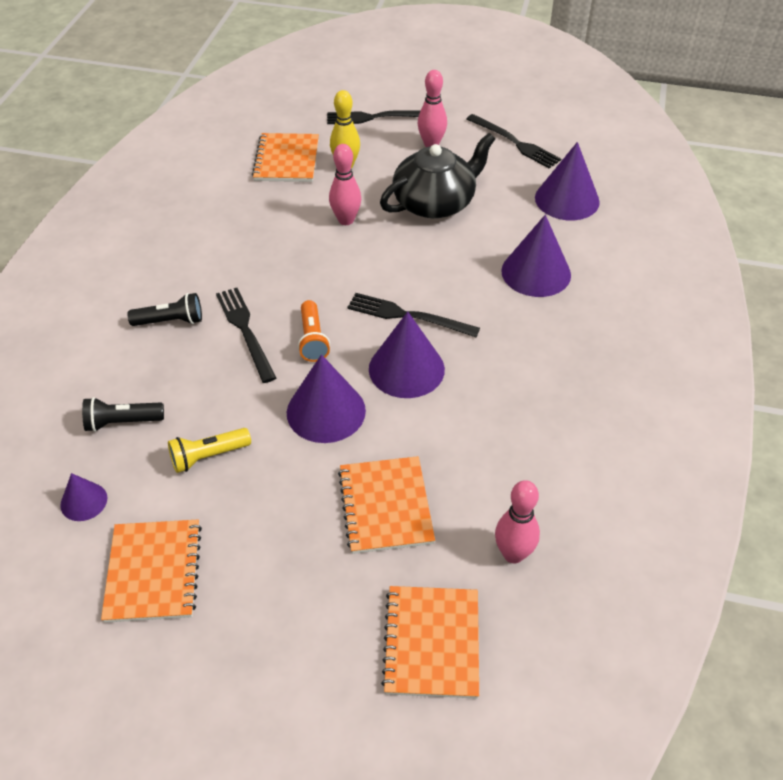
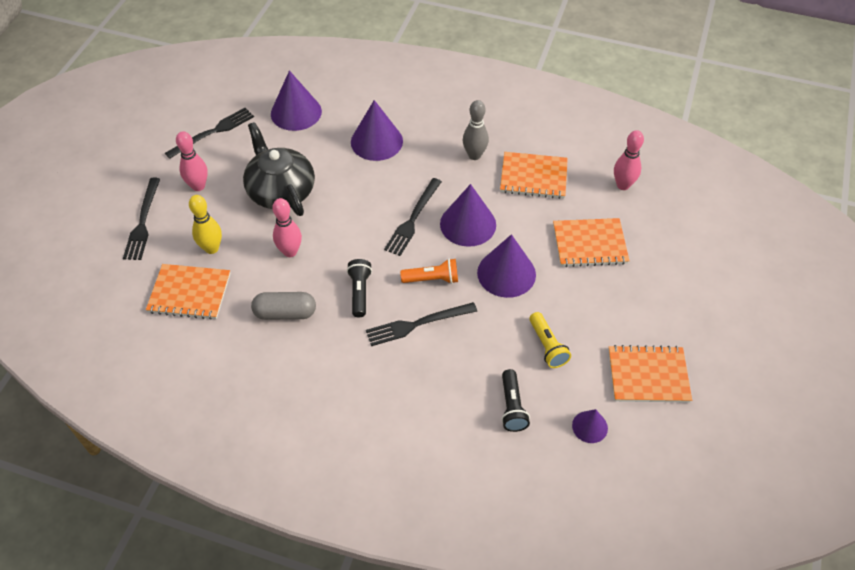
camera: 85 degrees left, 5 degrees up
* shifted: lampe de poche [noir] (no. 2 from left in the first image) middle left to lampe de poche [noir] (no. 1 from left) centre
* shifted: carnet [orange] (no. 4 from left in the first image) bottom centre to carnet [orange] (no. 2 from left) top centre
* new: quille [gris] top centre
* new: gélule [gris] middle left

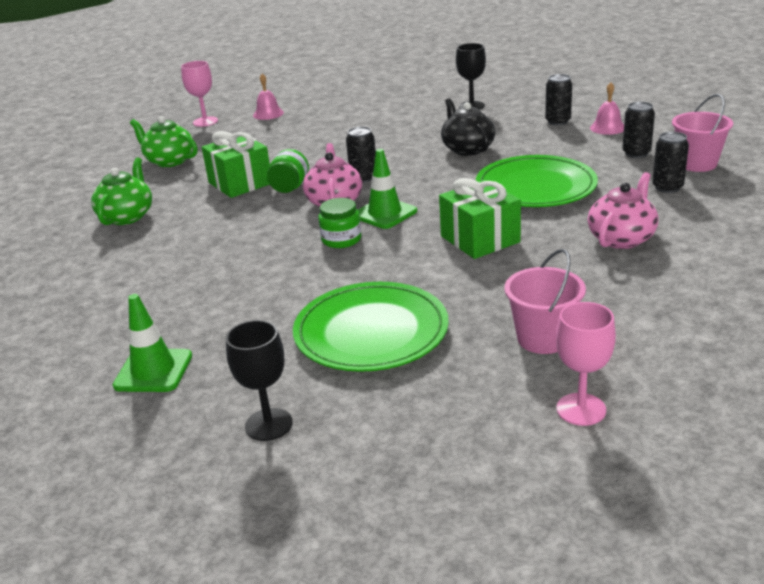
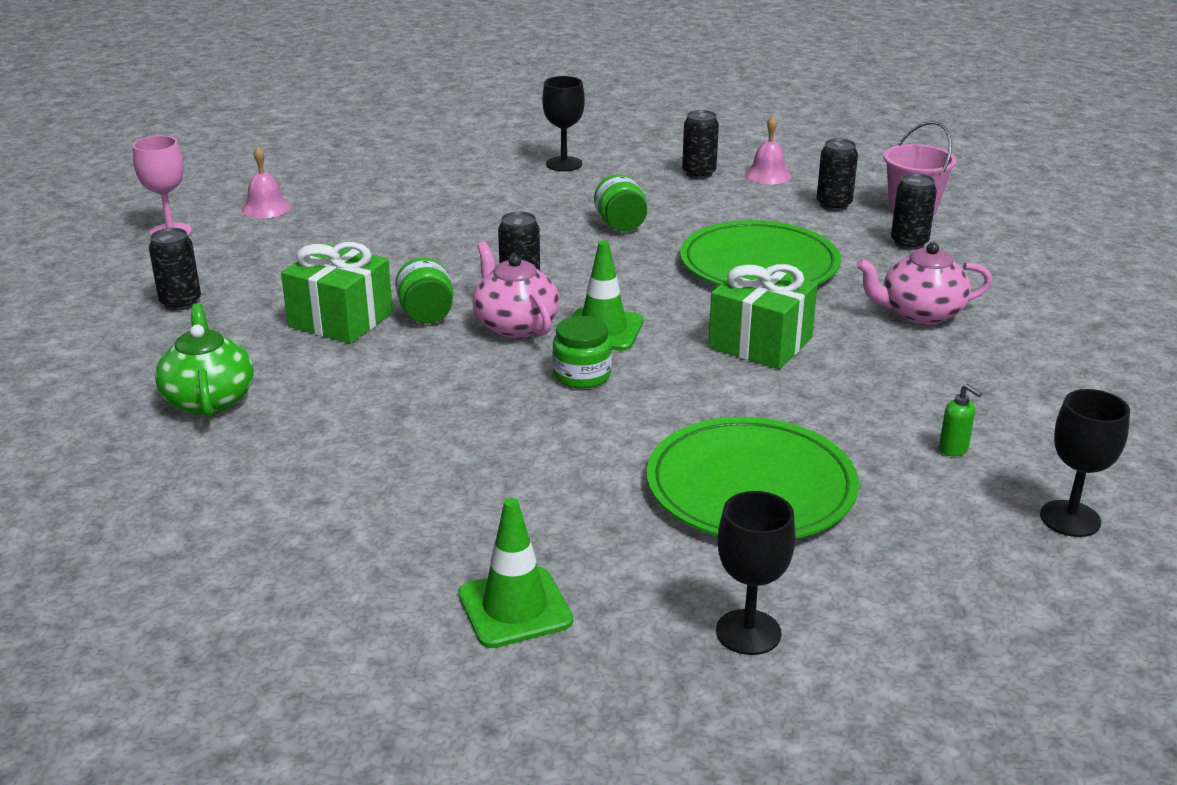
camera: 30 degrees left, 0 degrees up
* swapped: théière [noir] top centre to bocal [vert] (no. 3 from left) top centre
* swapped: théière [vert] (no. 2 from left) top left to canette [noir] (no. 1 from left) middle left
* rotated: théière [rose] (no. 2 from left) middle right = middle right 105 degrees counterclockwise
* swapped: seau [rose] (no. 1 from left) middle right to distributeur de savon [vert] middle right
* repainted: verre à pied [rose] (no. 2 from left) middle right to verre à pied [noir] (no. 3 from left) middle right

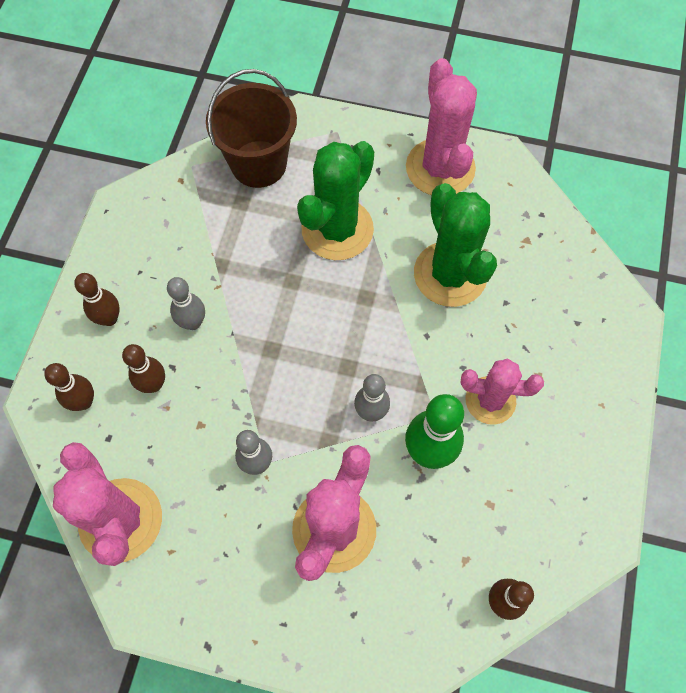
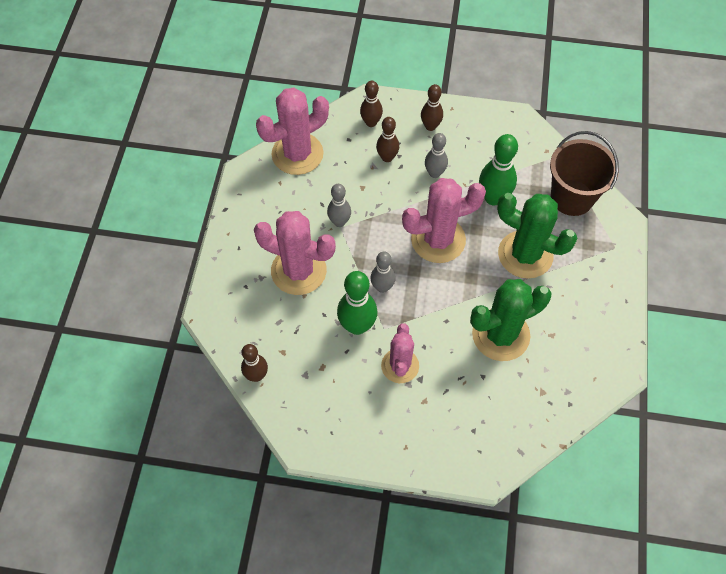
camera: 85 degrees right, 5 degrees down
* shifted: cactus [rose] (no. 3 from left in the first image) top centre to cactus [rose] (no. 4 from left) centre
* new: quille [vert] (no. 2 from left) top right

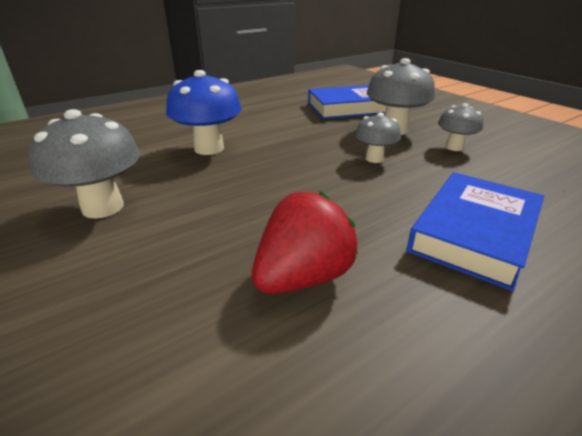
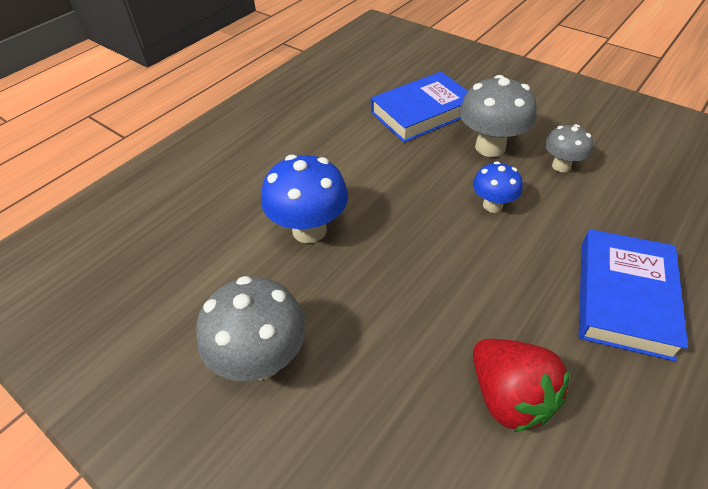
camera: 15 degrees left, 15 degrees up
* repainted: champignon [gris] (no. 2 from left) top centre to champignon [bleu] (no. 2 from left) middle right
* rotated: fraise [rouge] centre = bottom right 120 degrees clockwise

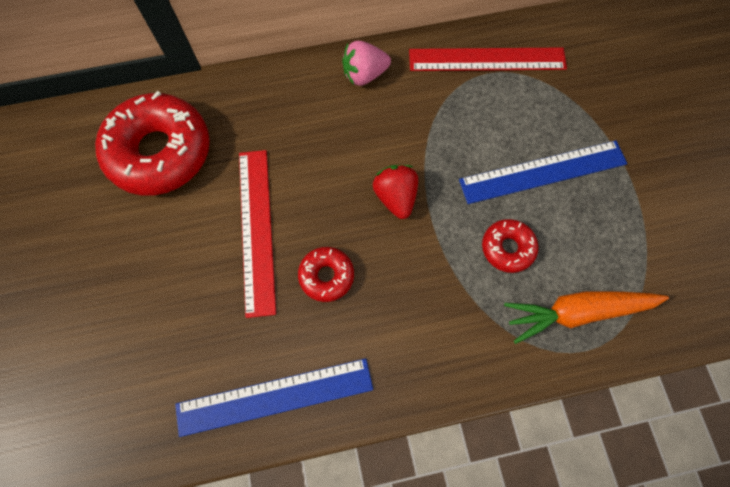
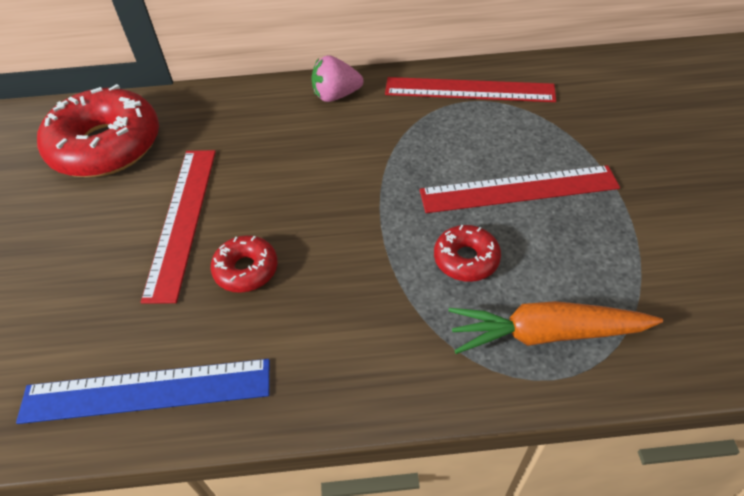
camera: 10 degrees right, 20 degrees down
* repainted: règle [bleu] (no. 2 from left) middle right to règle [rouge] (no. 3 from left) middle right
* gone: fraise [rouge] centre

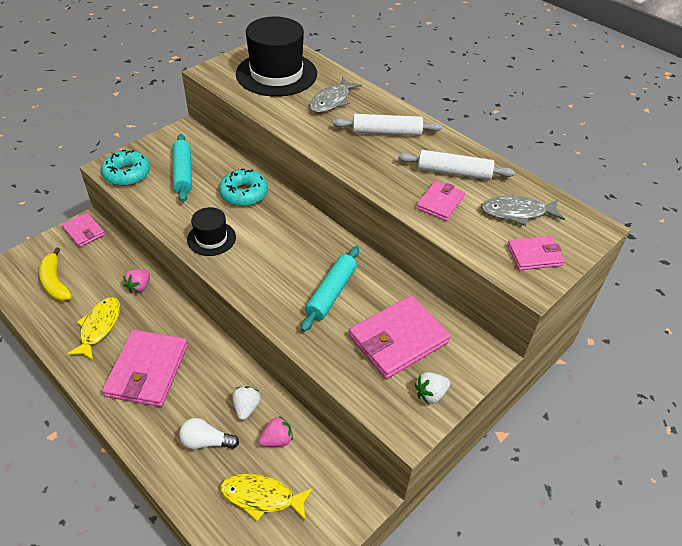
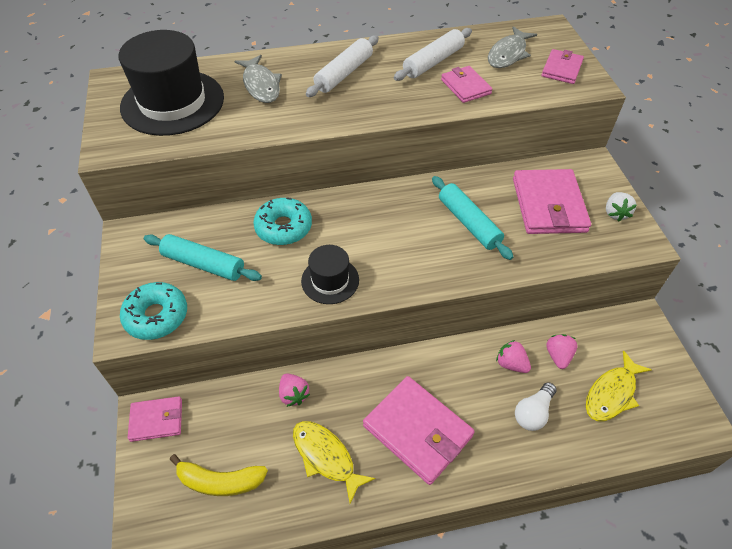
camera: 55 degrees left, 5 degrees up
* repainted: fraise [blanc] (no. 1 from left) bottom centre to fraise [rose] (no. 2 from left) middle right

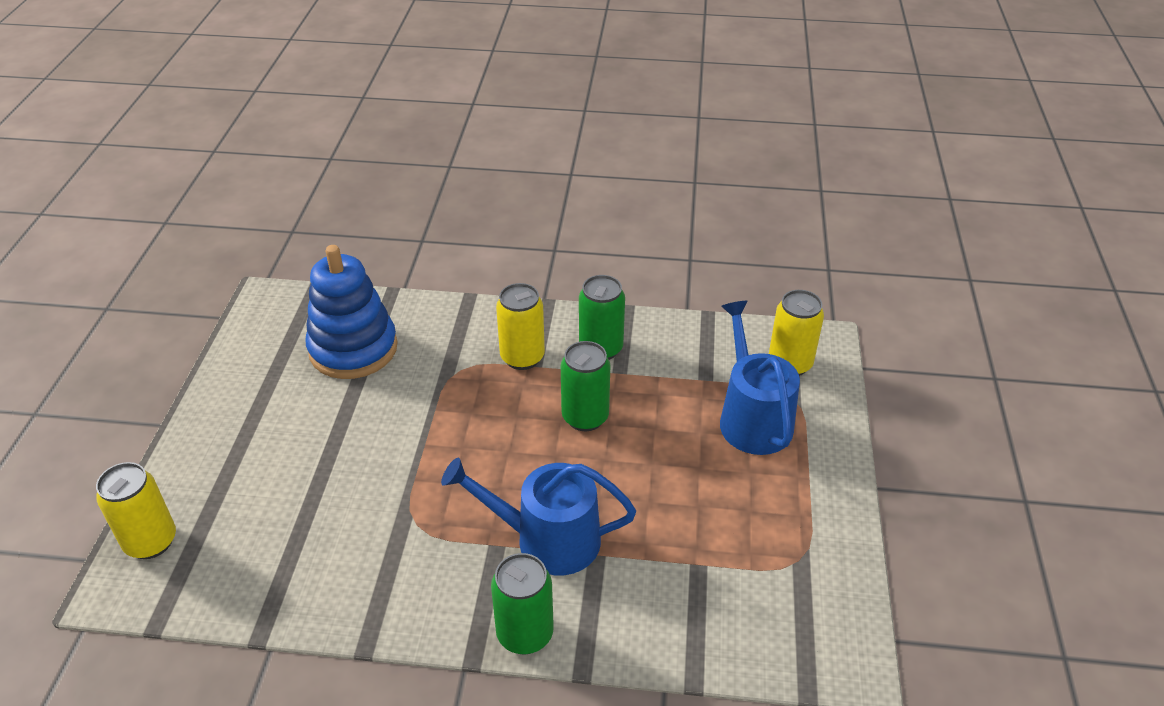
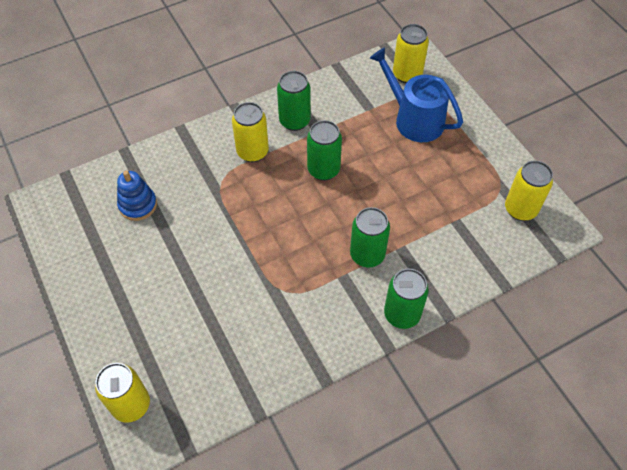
camera: 35 degrees left, 15 degrees up
* scaled: jouet à empiler [bleu] middle left = middle left x0.57
* swapped: arrosoir [bleu] (no. 1 from left) bottom centre to canette [vert] (no. 3 from left) centre
* new: canette [jaune] (no. 4 from left) middle right

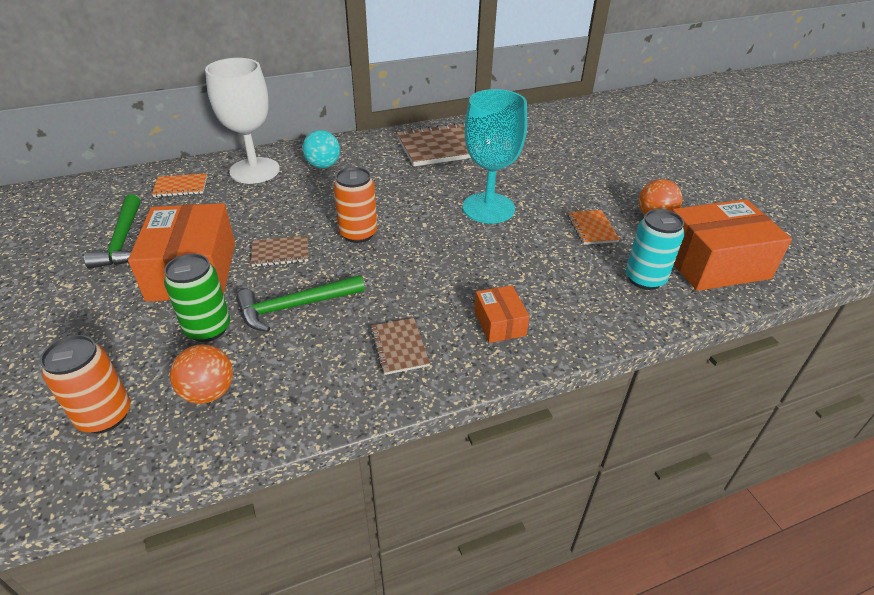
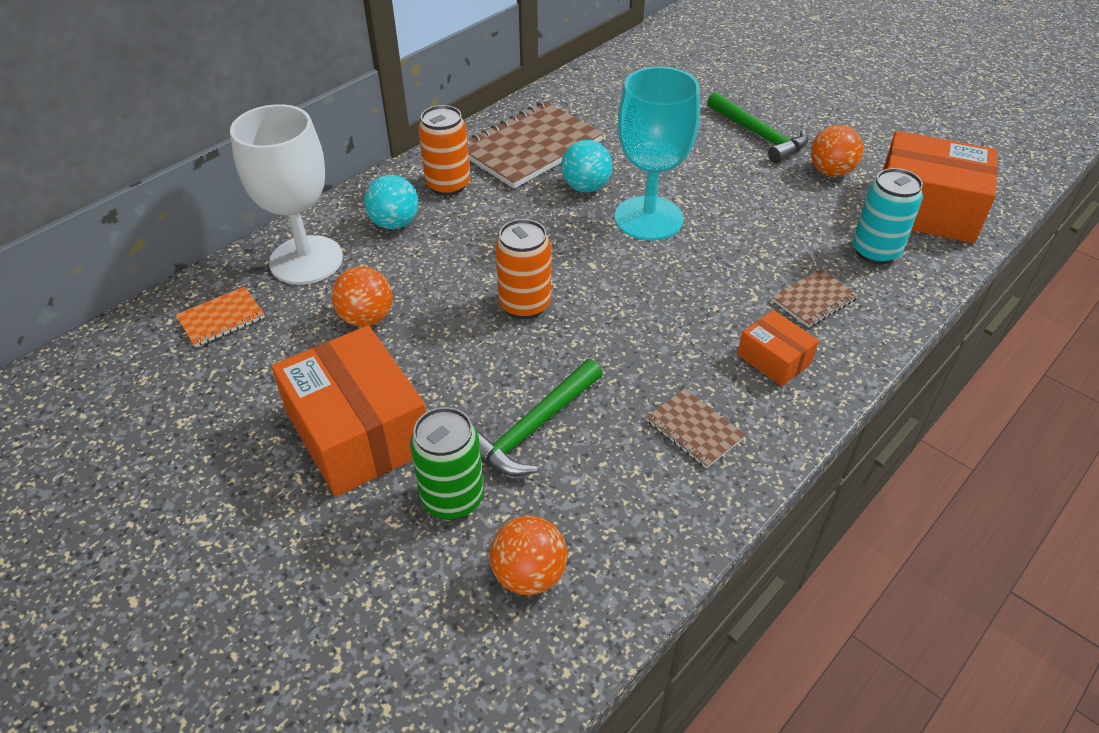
camera: 25 degrees left, 5 degrees up
* shifted: marteau [vert] (no. 1 from left in the first image) middle left to marteau [vert] (no. 2 from left) top right
* rotated: boîte [orange] (no. 3 from left) middle right = top right 60 degrees clockwise
* gone: carnet [orange] (no. 2 from left) middle right
* shifted: carnet [marron] (no. 1 from left in the first image) middle left to carnet [marron] (no. 3 from left) middle right
* shifted: canette [orange] (no. 1 from left) middle left to top centre
* new: balle [turquoise] (no. 2 from left) top centre
* new: balle [orange] (no. 1 from left) middle left

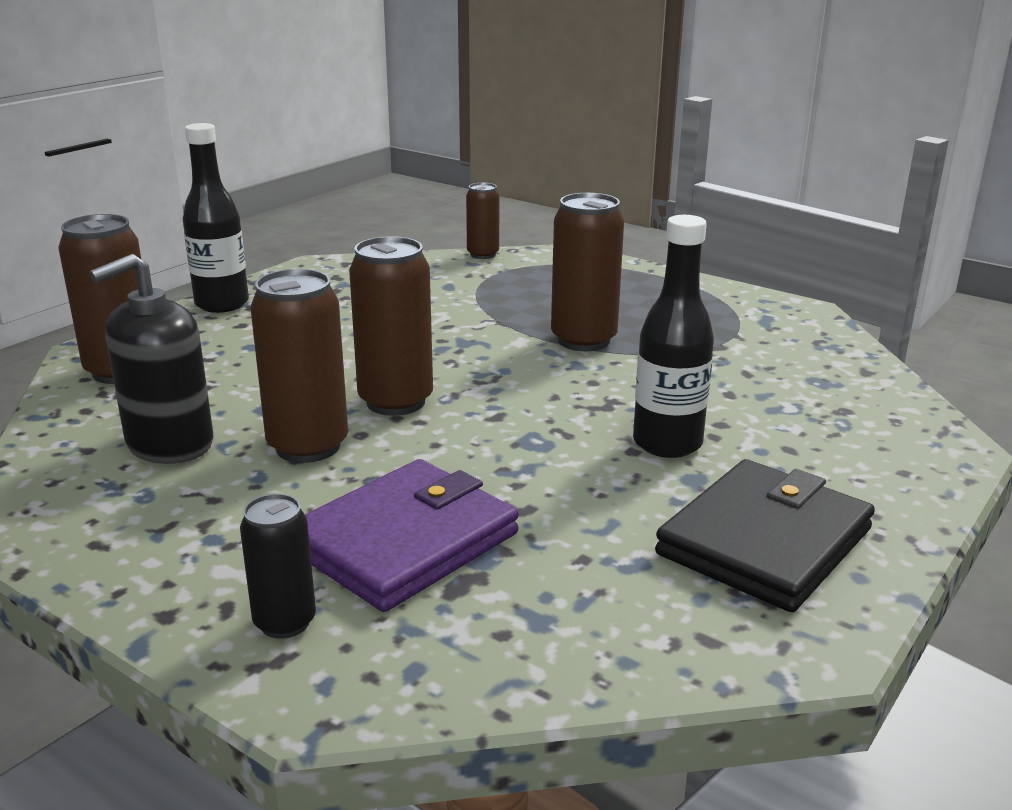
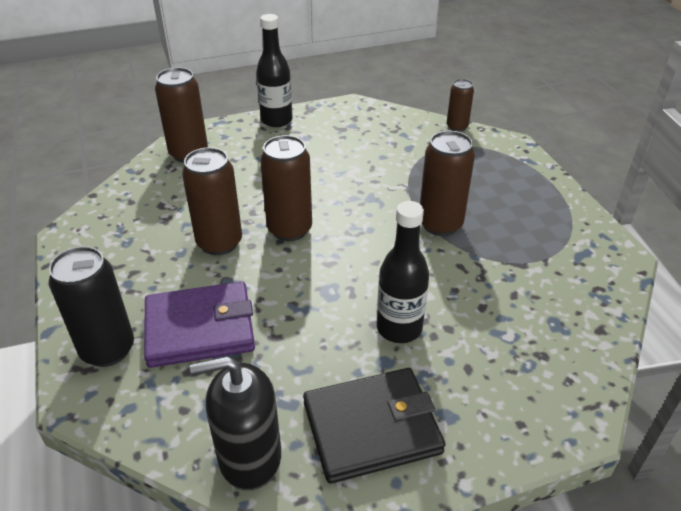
camera: 35 degrees right, 15 degrees up
* shifted: distributeur de savon [noir] middle left to bottom centre
* scaled: canette [noir] bottom left = middle left x1.69

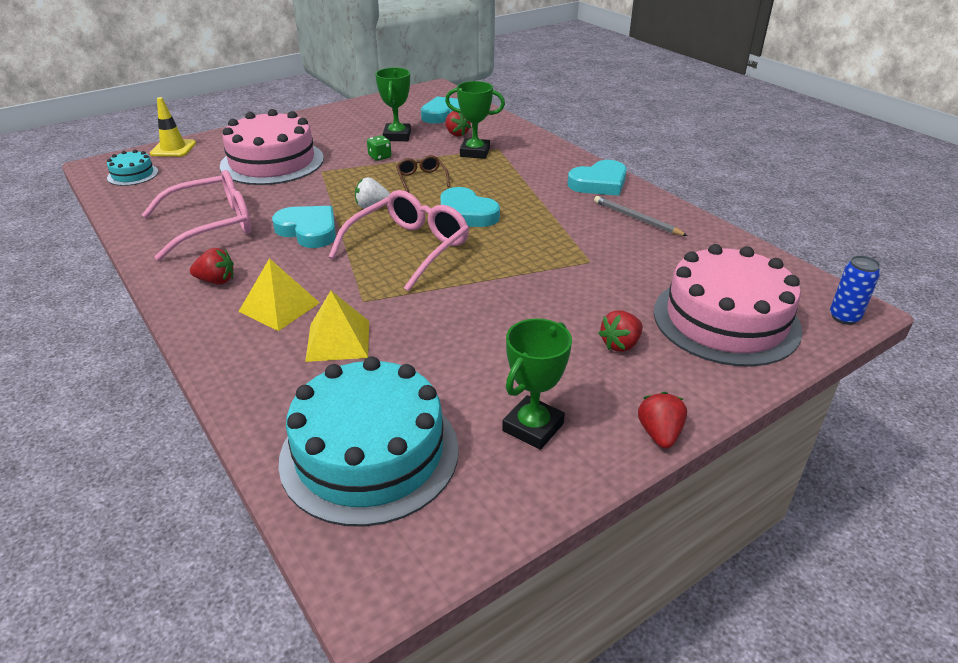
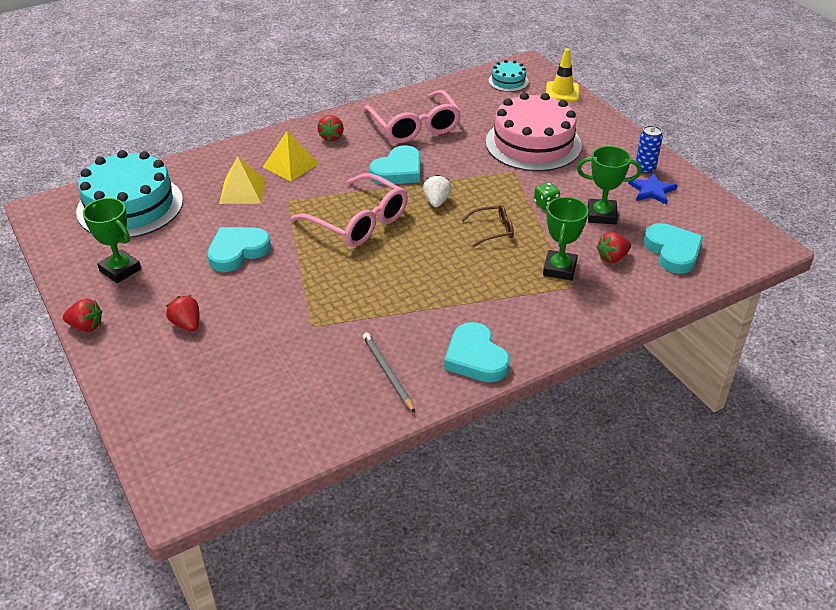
camera: 95 degrees right, 5 degrees up
* shifted: cœur [turquoise] (no. 3 from left in the first image) top centre to cœur [turquoise] (no. 1 from left) middle left
* rotated: crayon [gris] top right = centre 75 degrees counterclockwise
* gone: gâteau [rose] (no. 2 from left) middle right
* shifted: canette [bleu] middle right to top right
* new: étoile [bleu] top right

